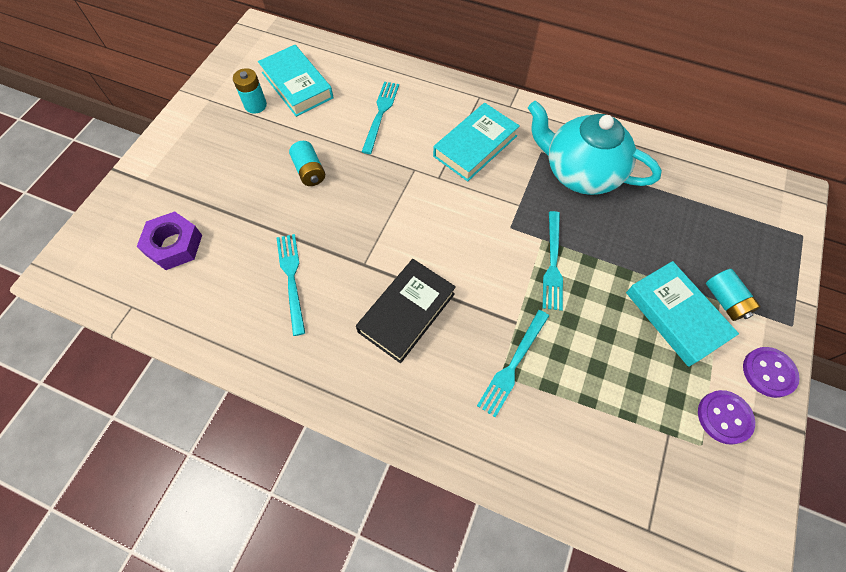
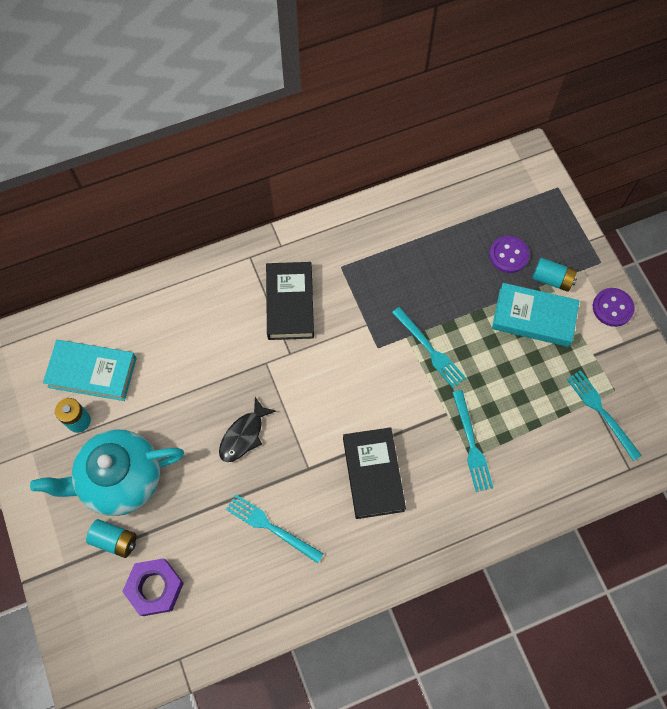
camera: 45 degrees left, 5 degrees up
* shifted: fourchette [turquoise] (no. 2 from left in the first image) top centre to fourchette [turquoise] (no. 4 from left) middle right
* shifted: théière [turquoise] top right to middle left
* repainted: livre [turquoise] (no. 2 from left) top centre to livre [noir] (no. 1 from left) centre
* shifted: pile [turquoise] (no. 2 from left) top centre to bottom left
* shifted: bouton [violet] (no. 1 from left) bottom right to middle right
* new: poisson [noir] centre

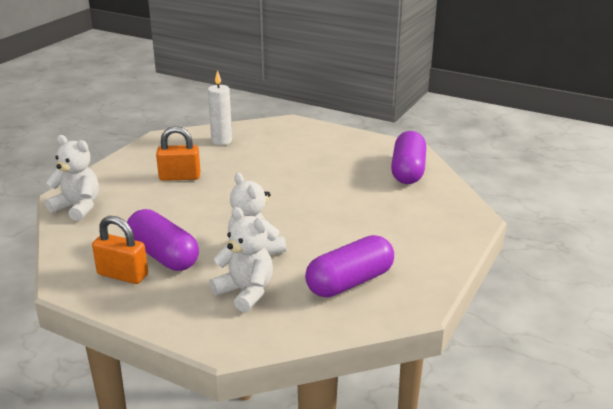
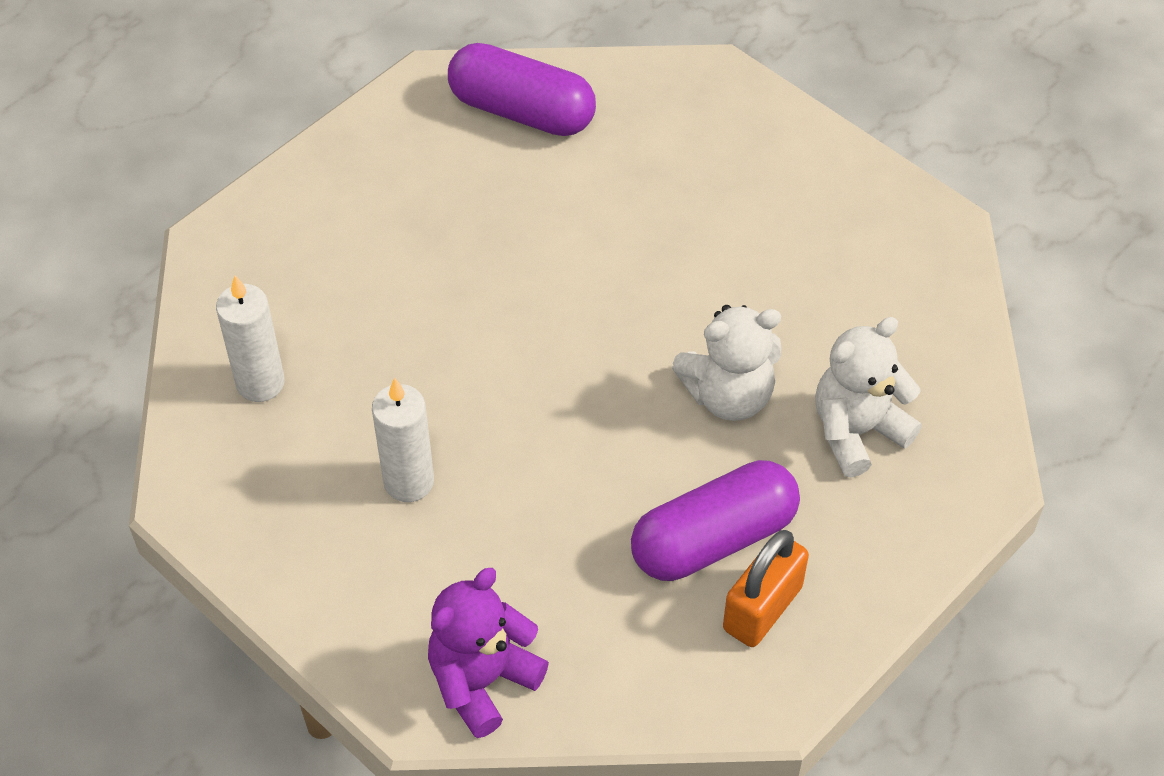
camera: 75 degrees left, 25 degrees up
* swapped: cadenas [orange] (no. 2 from left) middle left to bougie [blanc] (no. 2 from left) centre
* repainted: ours en peluche [blanc] (no. 1 from left) middle left to ours en peluche [violet] bottom centre
* gone: gélule [violet] (no. 2 from left) centre

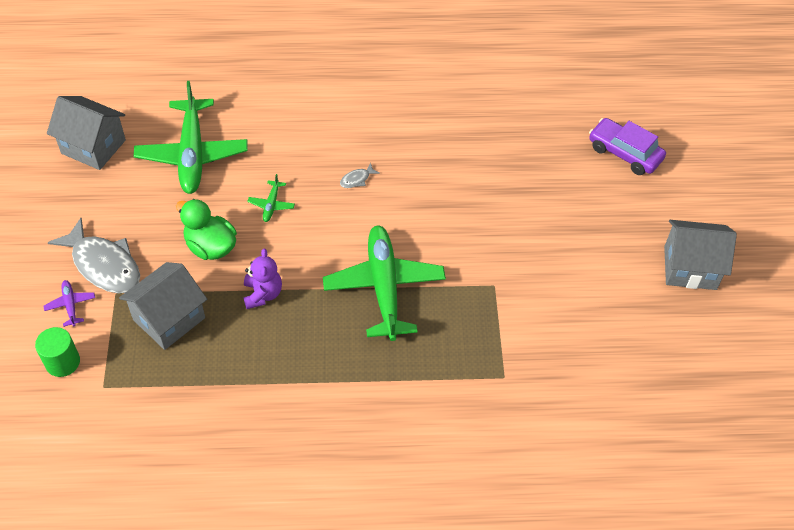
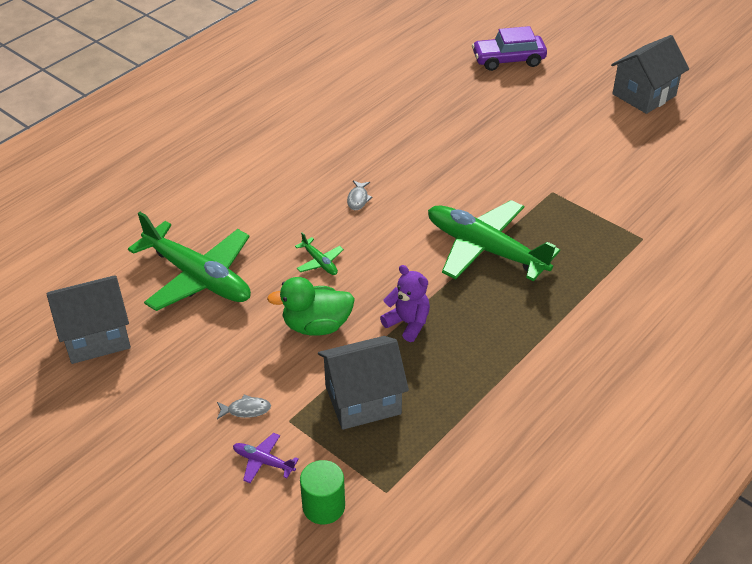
camera: 45 degrees left, 10 degrees down
* scaled: poisson [gris] (no. 1 from left) middle left = bottom left x0.41
* rotated: maison [gris] (no. 2 from left) middle left = bottom centre 75 degrees clockwise

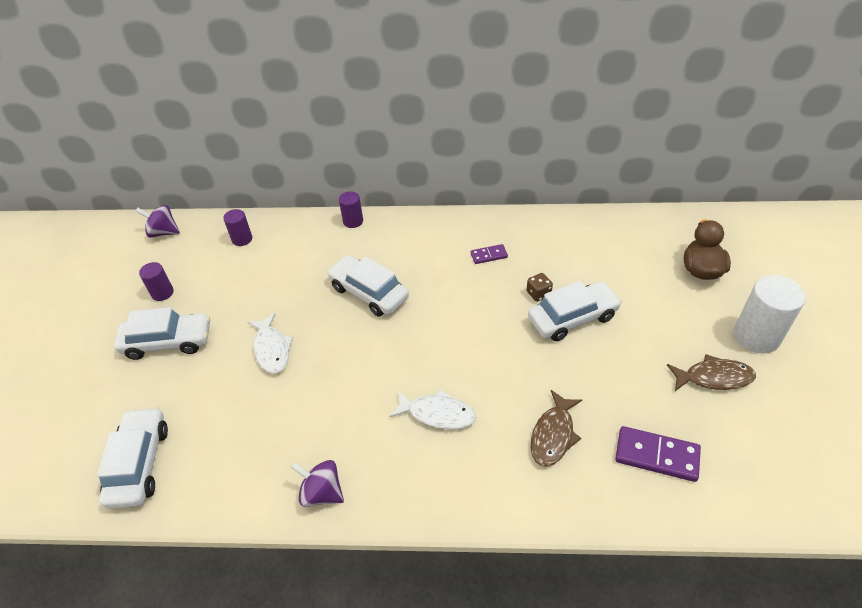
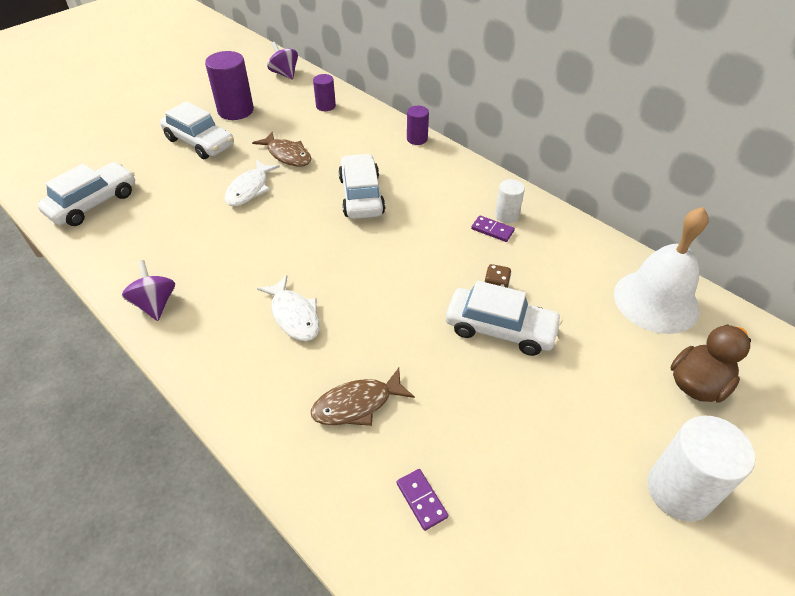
camera: 40 degrees right, 0 degrees up
* scaled: cylindre [violet] (no. 1 from left) middle left = top left x1.80
* shifted: poisson [marron] (no. 2 from left in the first image) middle right to poisson [marron] (no. 1 from left) top centre
* scaled: domino [violet] (no. 2 from left in the first image) bottom right = bottom centre x0.57
* new: cylindre [blanc] (no. 1 from left) centre
* new: cloche [blanc] middle right

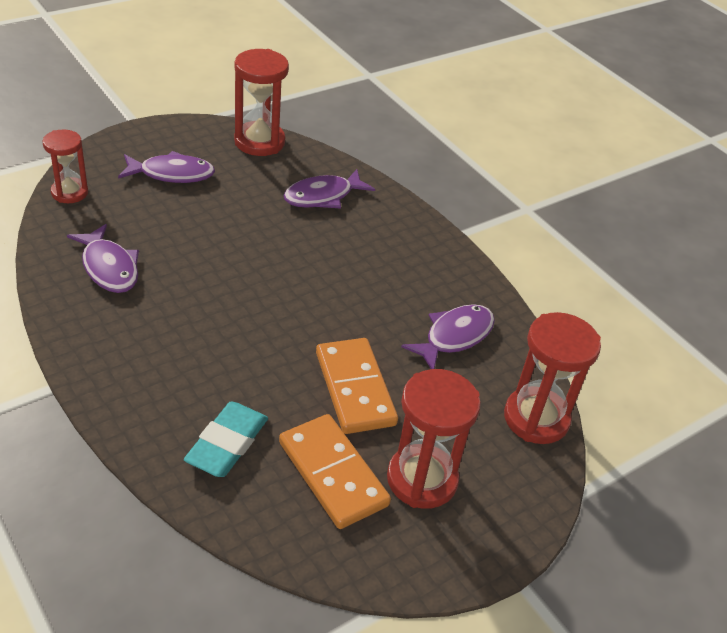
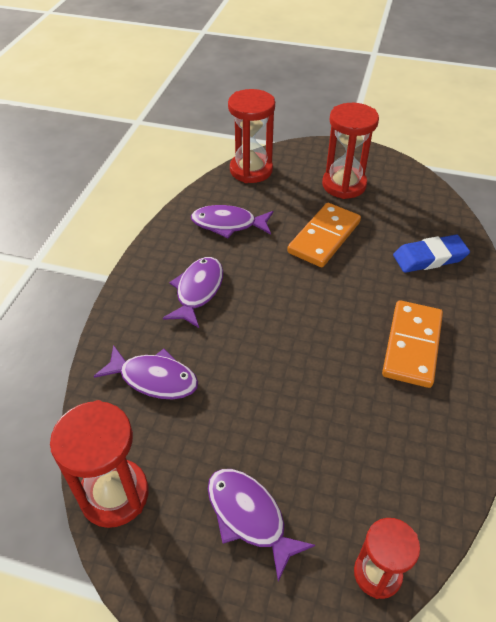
camera: 125 degrees left, 5 degrees up
* shifted: poisson [violet] (no. 1 from left in the first image) middle left to poisson [violet] (no. 2 from left) centre
* repainted: gomme [turquoise] bottom left to gomme [bleu] middle right
* shifted: domino [orange] (no. 1 from left in the first image) bottom centre to domino [orange] (no. 2 from left) middle right

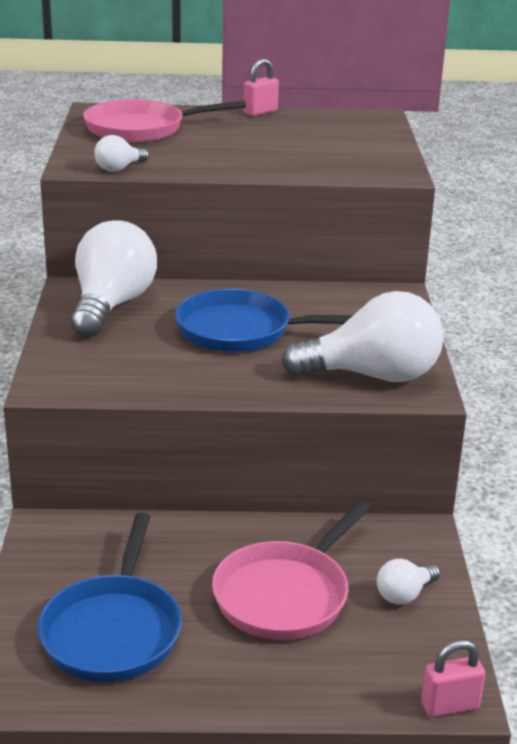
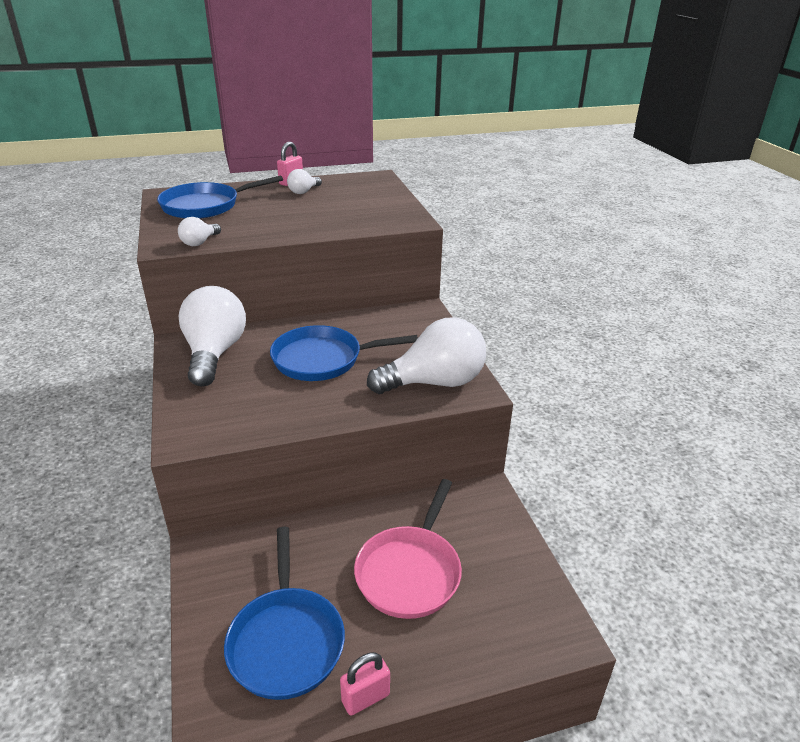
camera: 15 degrees left, 5 degrees up
* repainted: poêle [rose] (no. 1 from left) top left to poêle [bleu] (no. 1 from left) top left
* shifted: ampoule [blanc] (no. 4 from left in the first image) bottom right to ampoule [blanc] (no. 3 from left) top centre
* shifted: cadenas [rose] (no. 2 from left) bottom right to bottom centre

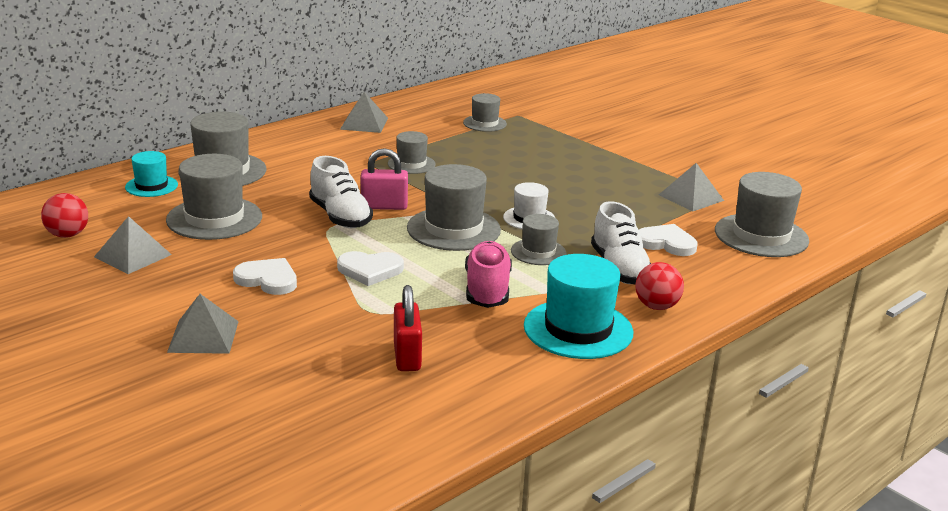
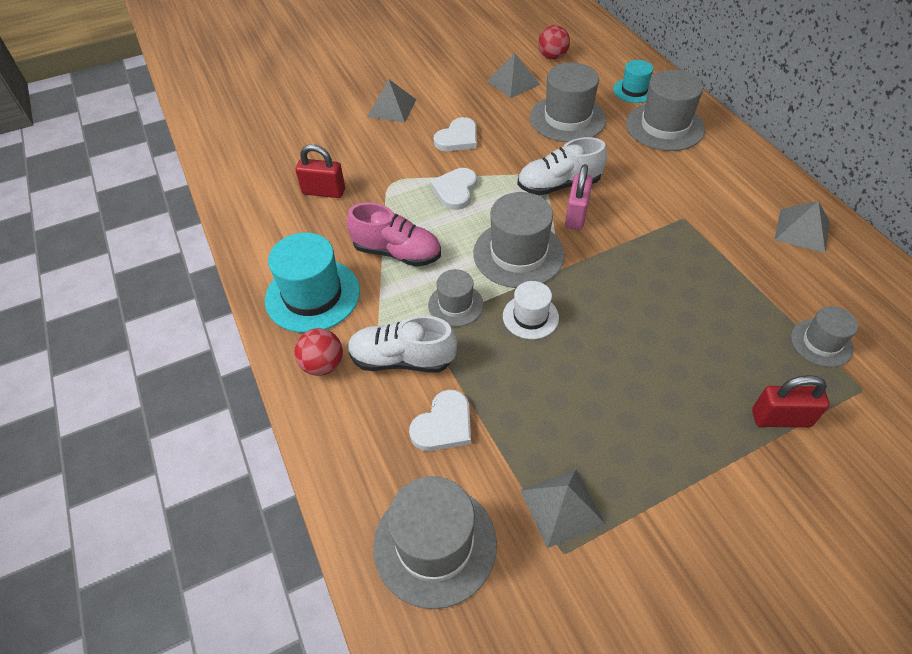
camera: 110 degrees right, 25 degrees up
* gone: chapeau [gris] (no. 3 from left) top centre
* new: cadenas [rouge] (no. 2 from left) middle right

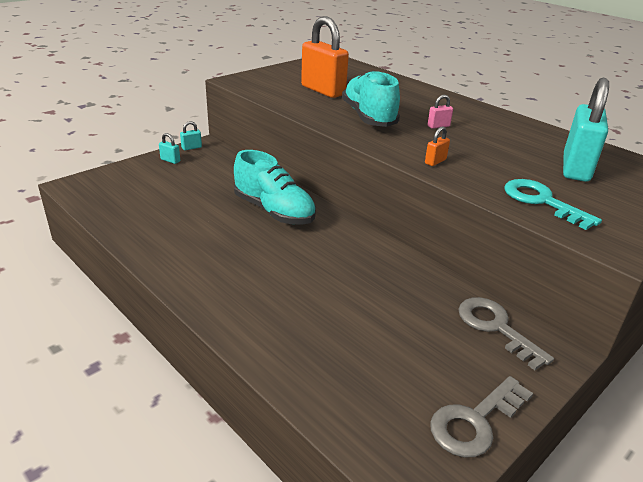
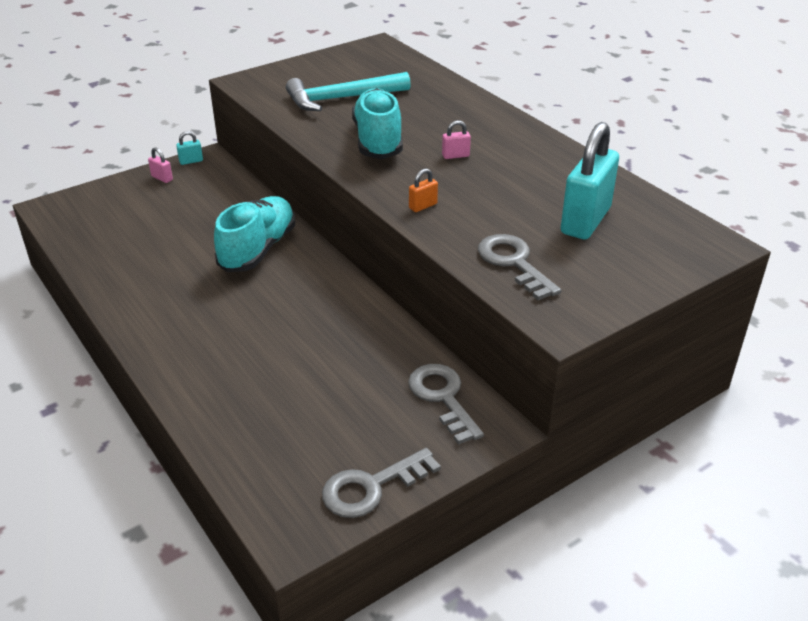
camera: 10 degrees right, 5 degrees up
* swapped: cadenas [orange] (no. 1 from left) top centre to marteau [turquoise] top centre
* repainted: cadenas [turquoise] (no. 1 from left) top left to cadenas [rose] (no. 1 from left) top left
* rotated: chaussure [turquoise] (no. 1 from left) centre = middle left 120 degrees counterclockwise
* repainted: clé [turquoise] middle right to clé [gris] (no. 3 from left) centre

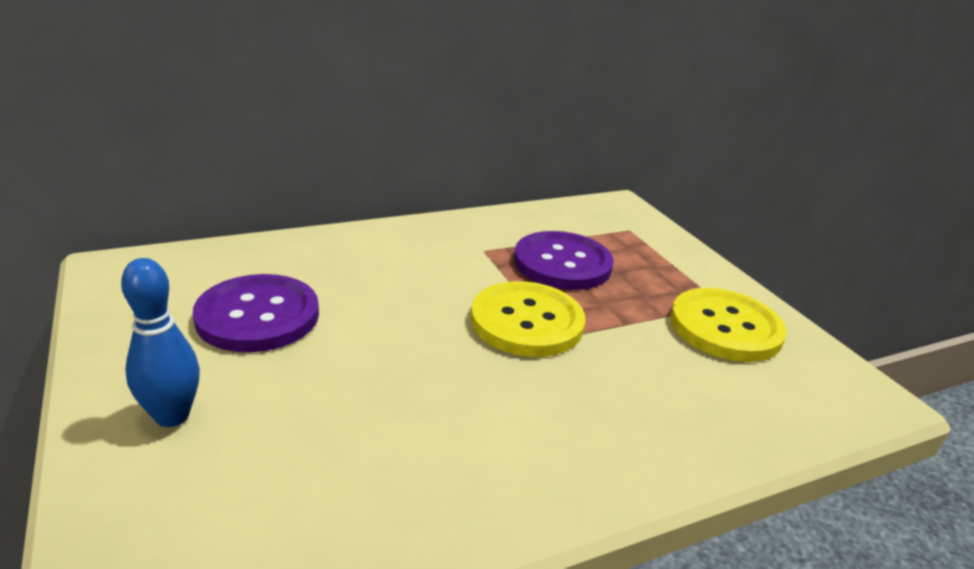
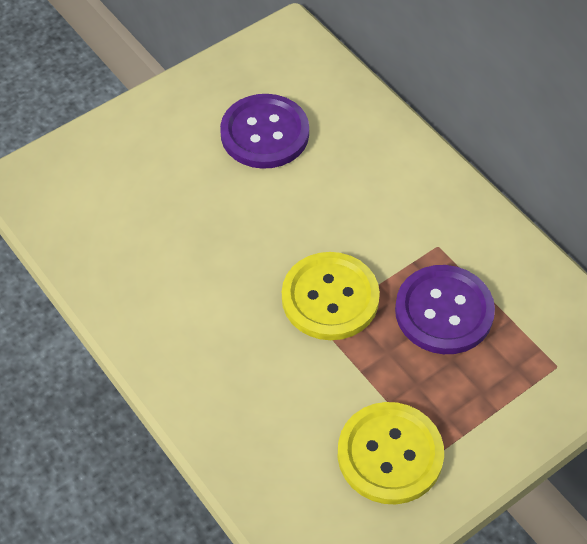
camera: 80 degrees right, 25 degrees up
* gone: quille [bleu] middle left

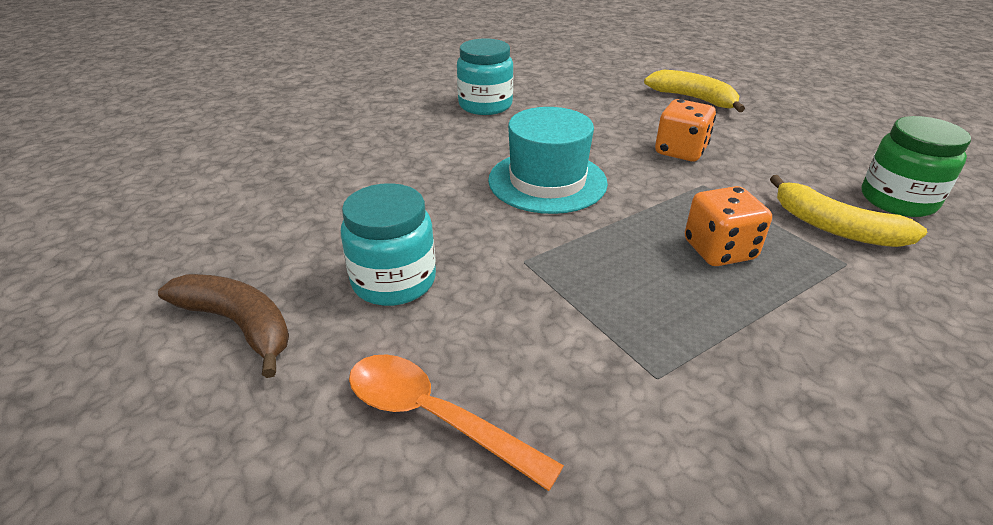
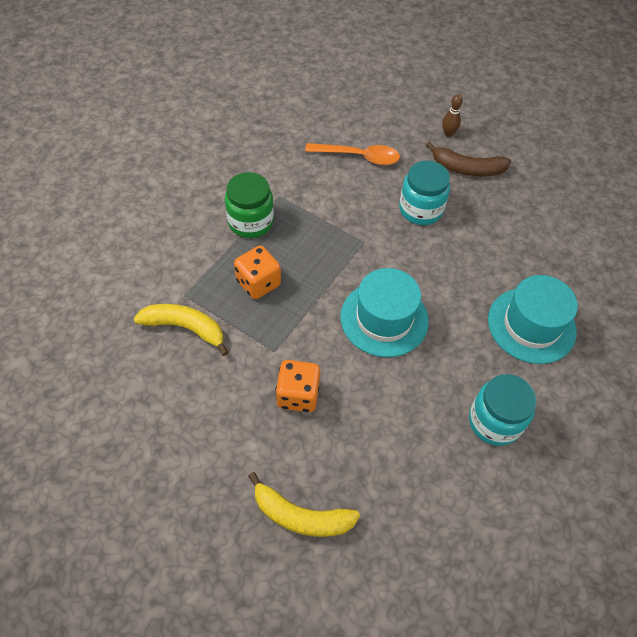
camera: 155 degrees right, 20 degrees up
* shifted: bocal [vert] top right to top centre
* new: quille [marron] top right
* new: chapeau [turquoise] (no. 2 from left) middle right

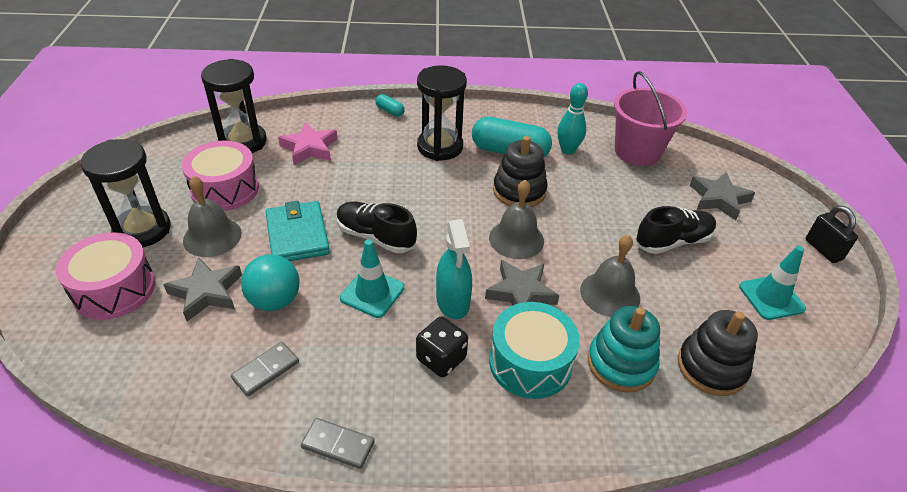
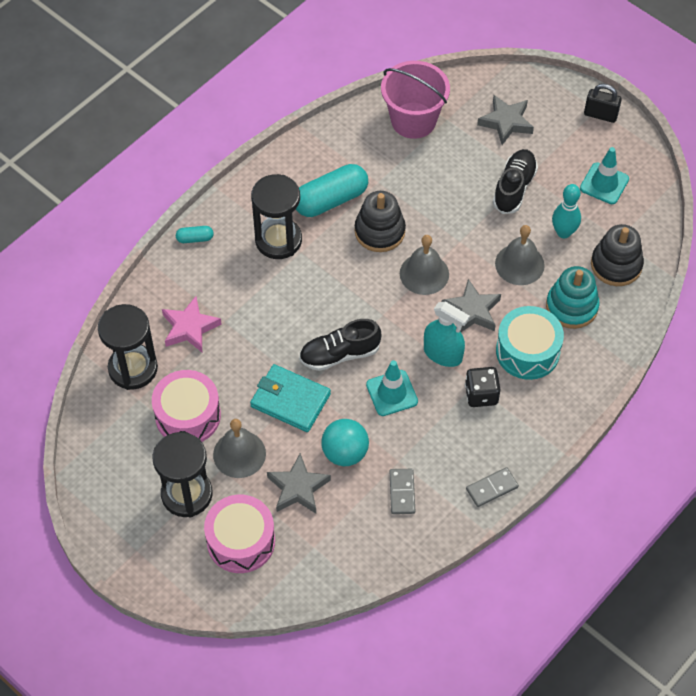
camera: 45 degrees left, 15 degrees up
* shifted: quille [turquoise] top centre to top right

